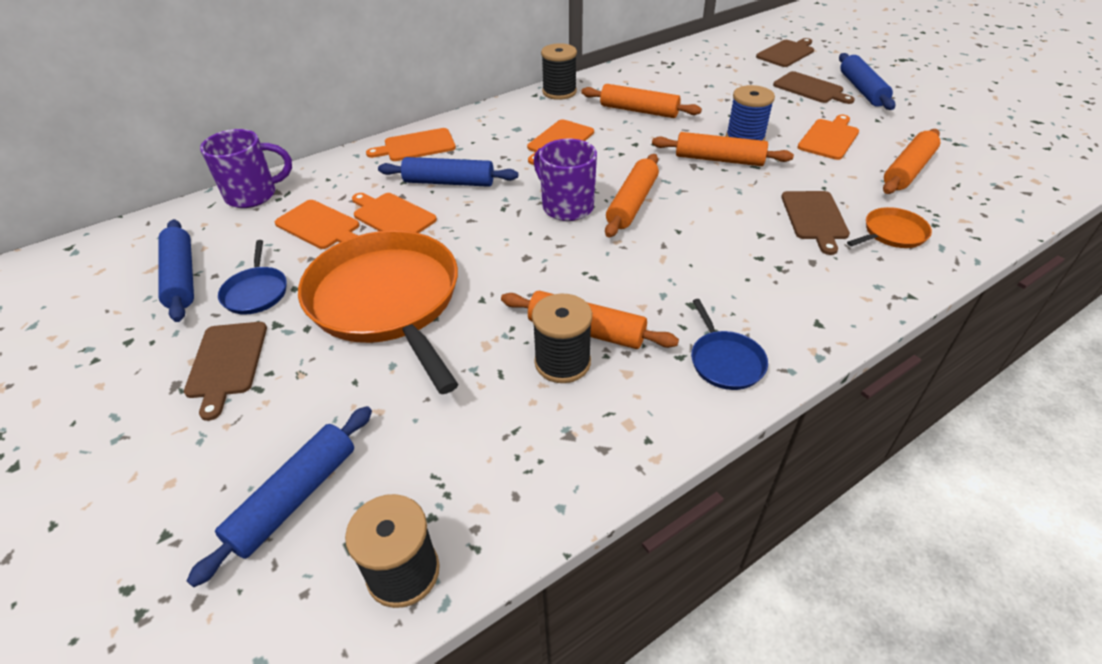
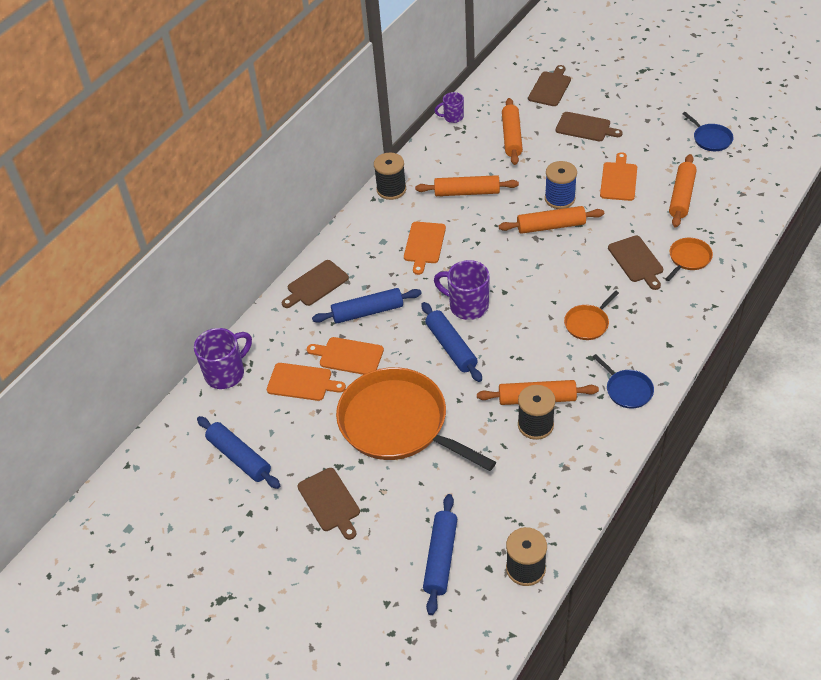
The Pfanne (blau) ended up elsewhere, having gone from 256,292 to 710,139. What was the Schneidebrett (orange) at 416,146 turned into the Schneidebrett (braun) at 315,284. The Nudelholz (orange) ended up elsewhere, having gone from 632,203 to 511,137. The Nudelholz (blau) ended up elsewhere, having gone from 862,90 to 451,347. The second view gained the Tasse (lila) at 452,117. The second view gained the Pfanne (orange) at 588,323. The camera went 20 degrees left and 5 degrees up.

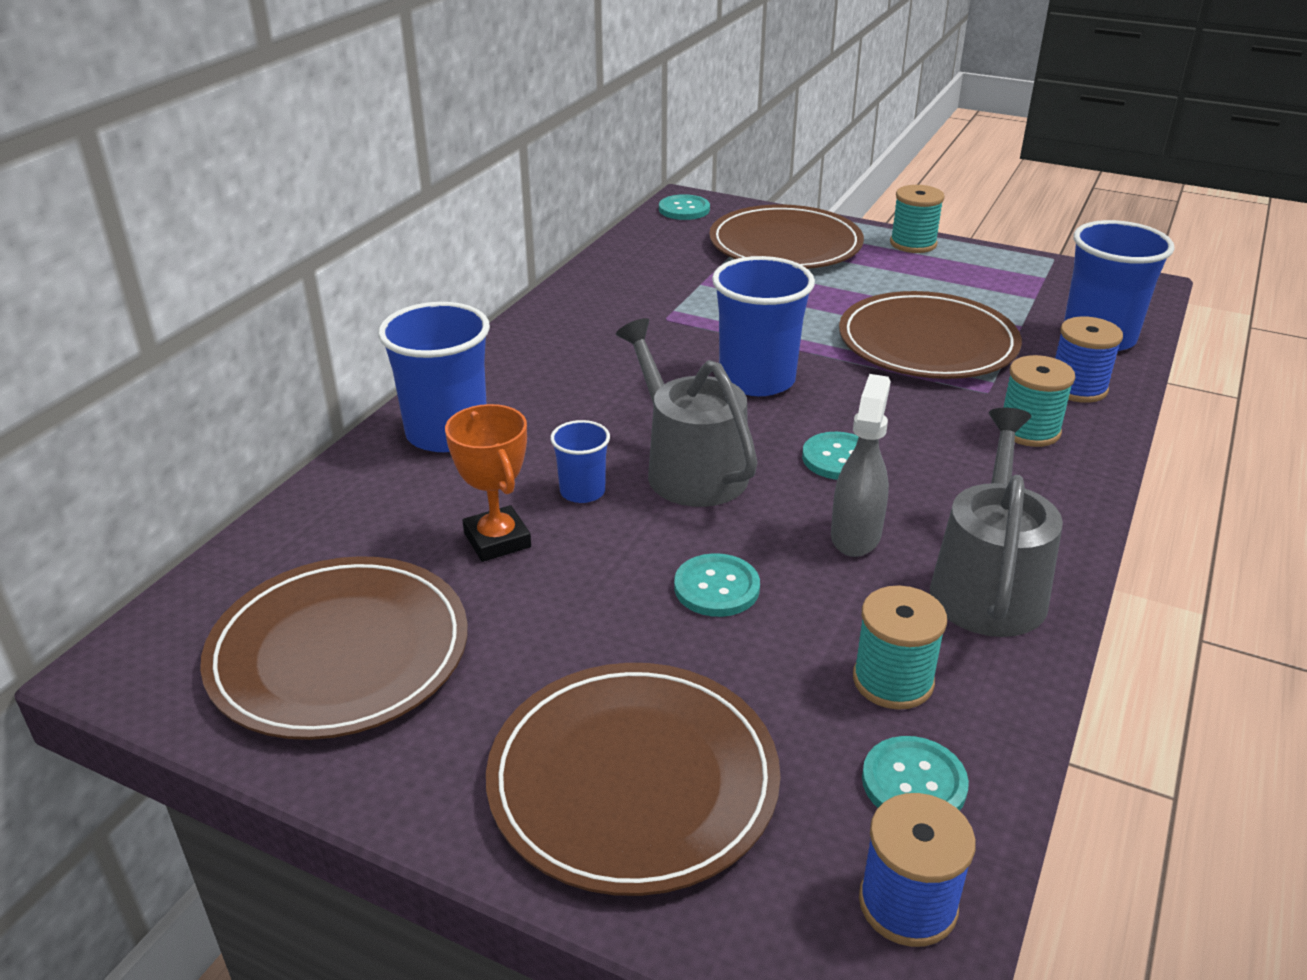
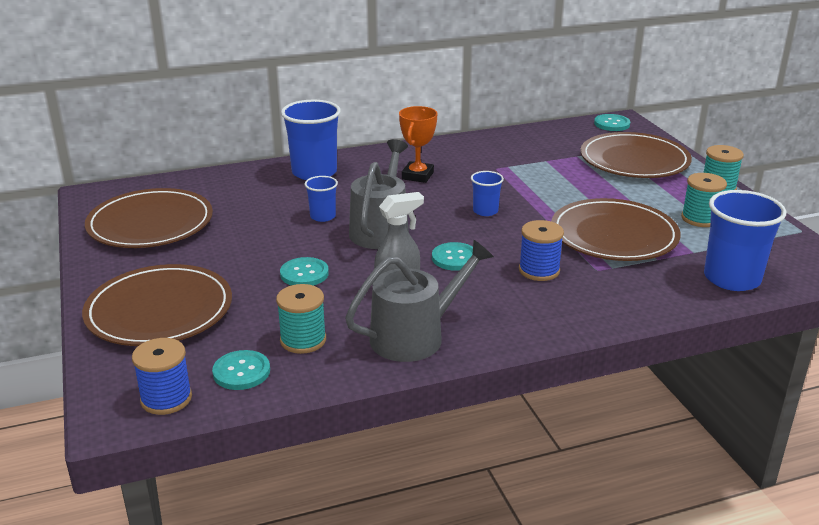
The Pokal (orange) ended up elsewhere, having gone from 497,540 to 417,176. The size of the Becher (blau) at 757,380 changed by a factor of 0.52. The Garnrolle (türkis) ended up elsewhere, having gone from 1029,430 to 700,218. The Garnrolle (blau) ended up elsewhere, having gone from 1077,388 to 539,270. The camera went 45 degrees right and 5 degrees down.

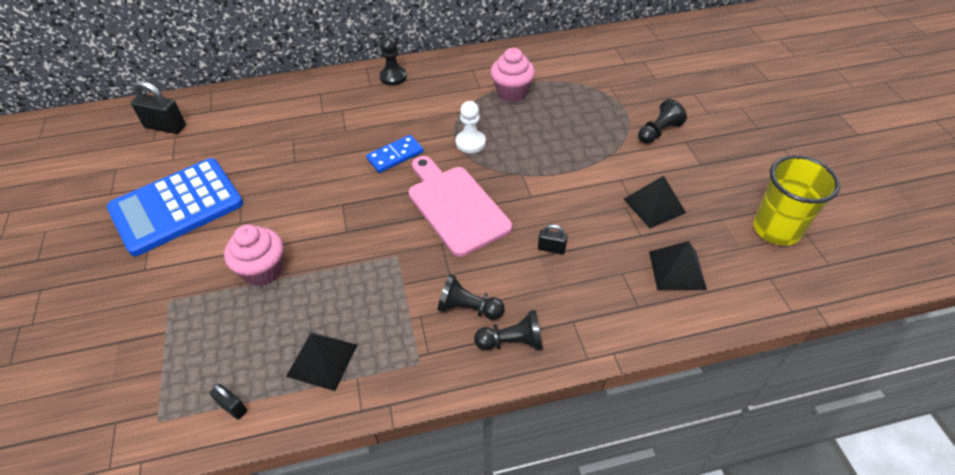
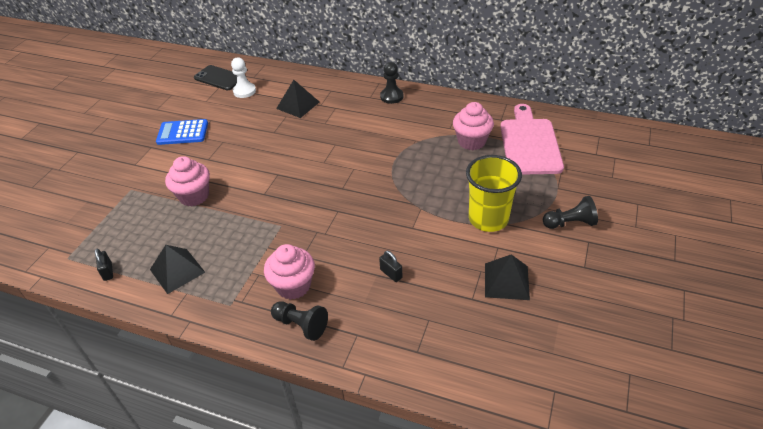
The size of the Taschenrechner (blau) at 176,206 changed by a factor of 0.56. Where the Vorhängeschloss (schwarz) stood at 165,127, the Handy (schwarz) came to stand at 219,78. The second view lost the Dominostein (blau) at 395,156. The Schneidebrett (rosa) ended up elsewhere, having gone from 455,206 to 529,143. Where the Bauer (schwarz) stood at 468,308, the Muffin (rosa) came to stand at 293,286. The Bauer (weiß) ended up elsewhere, having gone from 470,142 to 244,91. The Pyramide (schwarz) ended up elsewhere, having gone from 677,270 to 298,105. The Becher (gelb) ended up elsewhere, having gone from 776,229 to 488,219. The camera went 35 degrees right and 5 degrees down.

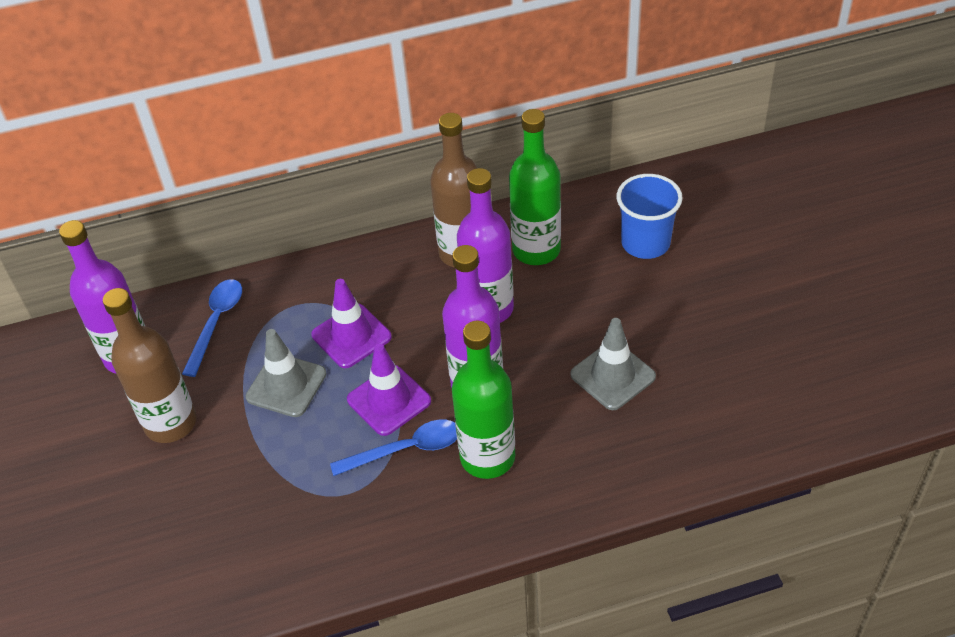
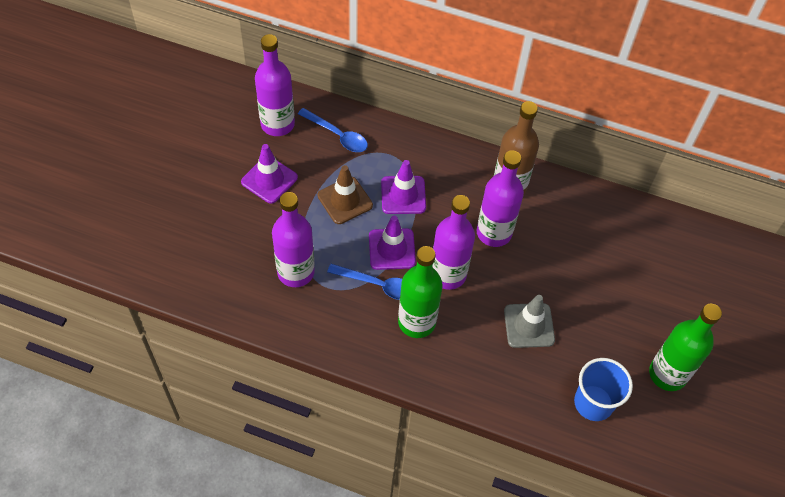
Where the Flasche (braun) stood at 170,423, the Leitkegel (lila) came to stand at 269,180. The Löffel (blau) at 216,323 ended up facing another way, 75 degrees clockwise from before. What was the Leitkegel (grau) at 286,385 turned into the Leitkegel (braun) at 345,200. The Flasche (grün) ended up elsewhere, having gone from 536,250 to 667,374. The Becher (blau) ended up elsewhere, having gone from 645,243 to 593,403. The second view gained the Flasche (lila) at 296,272. The camera went 30 degrees right and 10 degrees up.

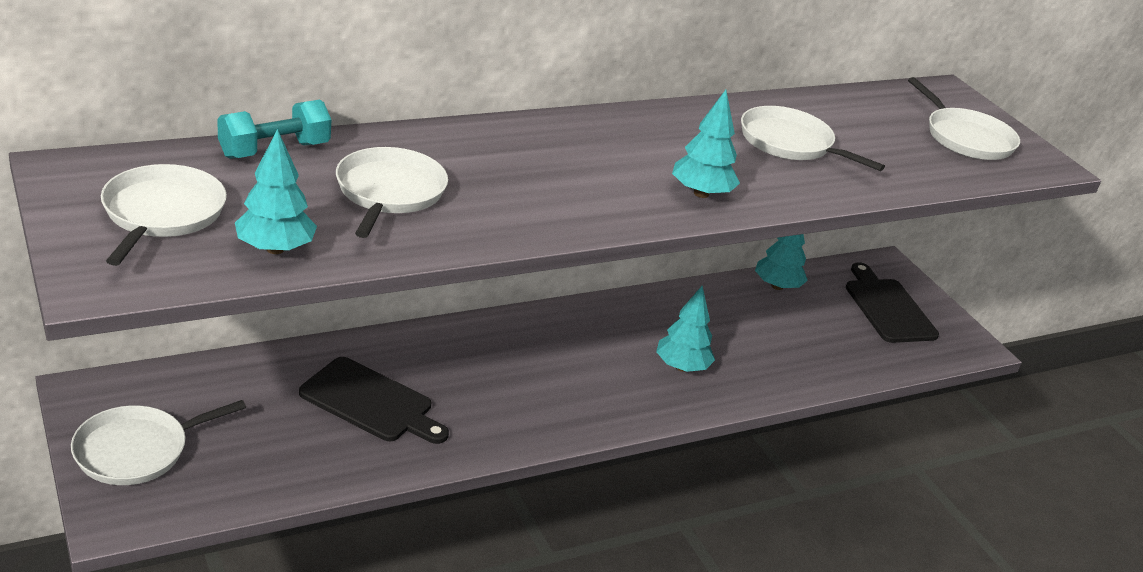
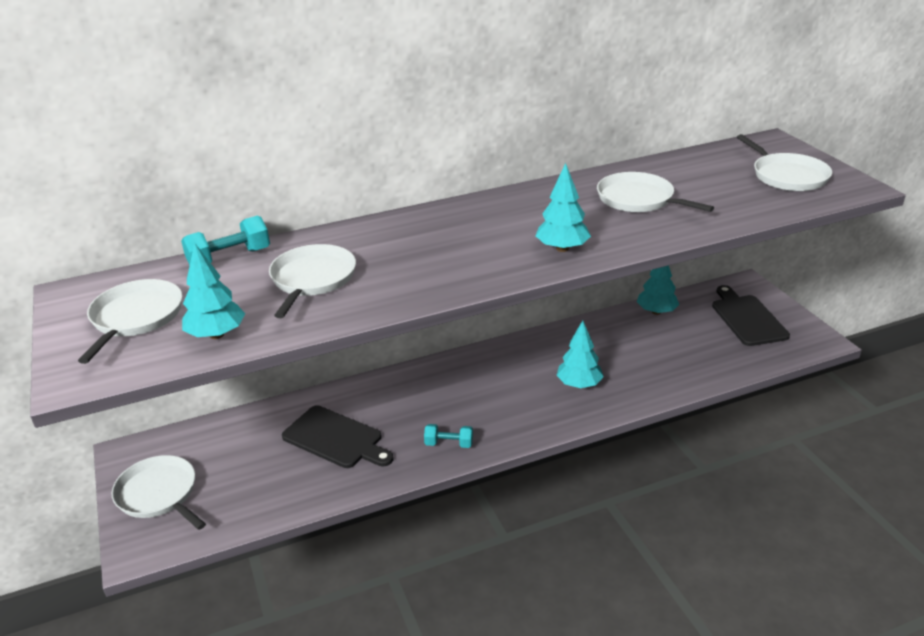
The Pfanne (weiß) at 137,450 ended up facing another way, 75 degrees clockwise from before. The second view gained the Hantel (türkis) at 449,444. The camera went 10 degrees right and 0 degrees up.

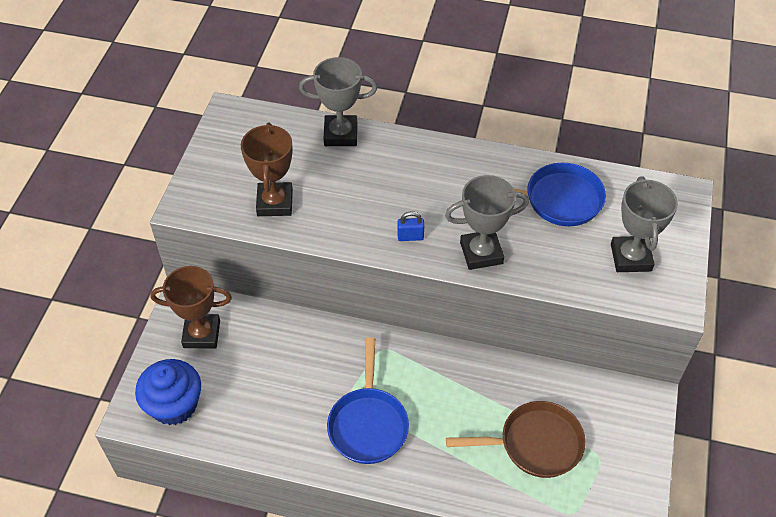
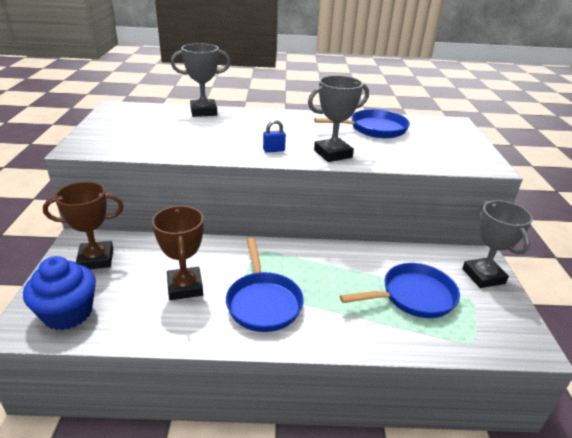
The Pokal (braun) ended up elsewhere, having gone from 275,203 to 185,287. What was the Pfanne (braun) at 535,444 turned into the Pfanne (blau) at 413,296. The Pokal (grau) ended up elsewhere, having gone from 630,257 to 483,276. The camera went 15 degrees left and 20 degrees down.

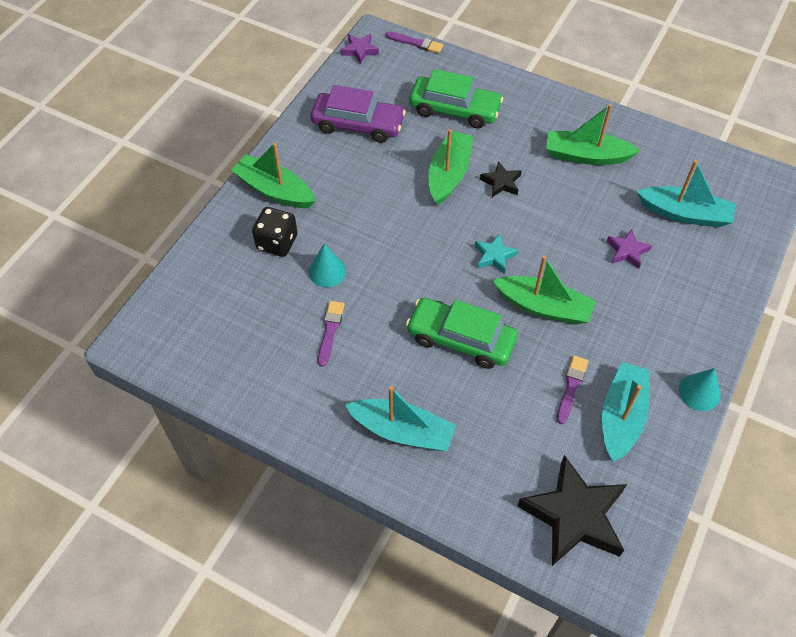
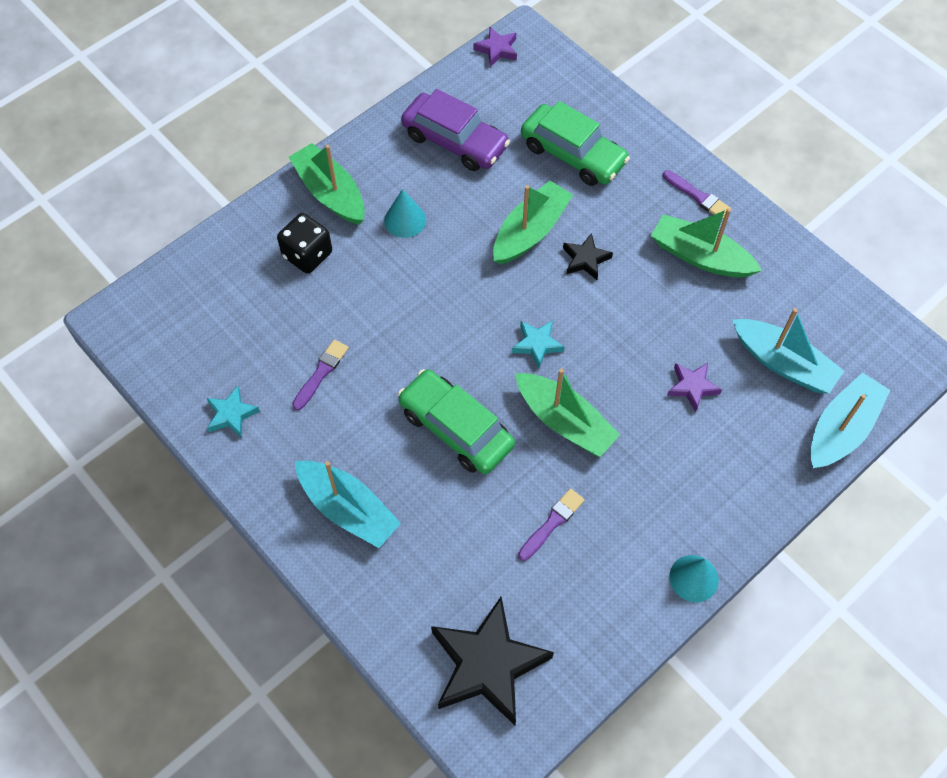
The Kegel (türkis) ended up elsewhere, having gone from 327,271 to 405,220. The Pinsel (lila) ended up elsewhere, having gone from 416,43 to 698,196. The Boot (türkis) ended up elsewhere, having gone from 621,416 to 841,429. The second view gained the Stern (türkis) at 231,414. The camera went 20 degrees right and 5 degrees up.

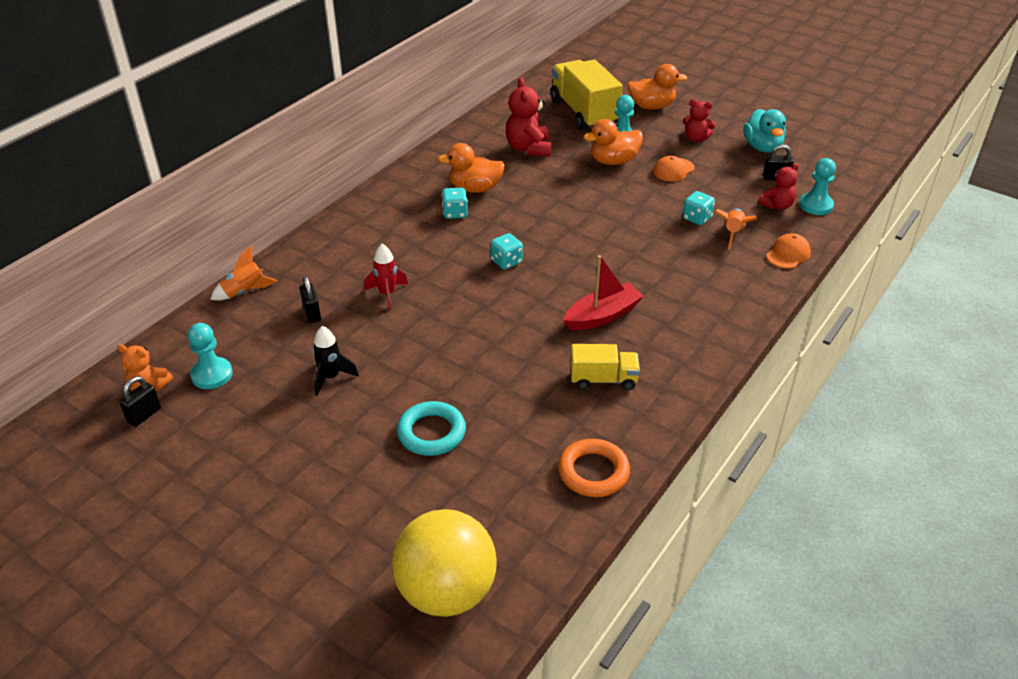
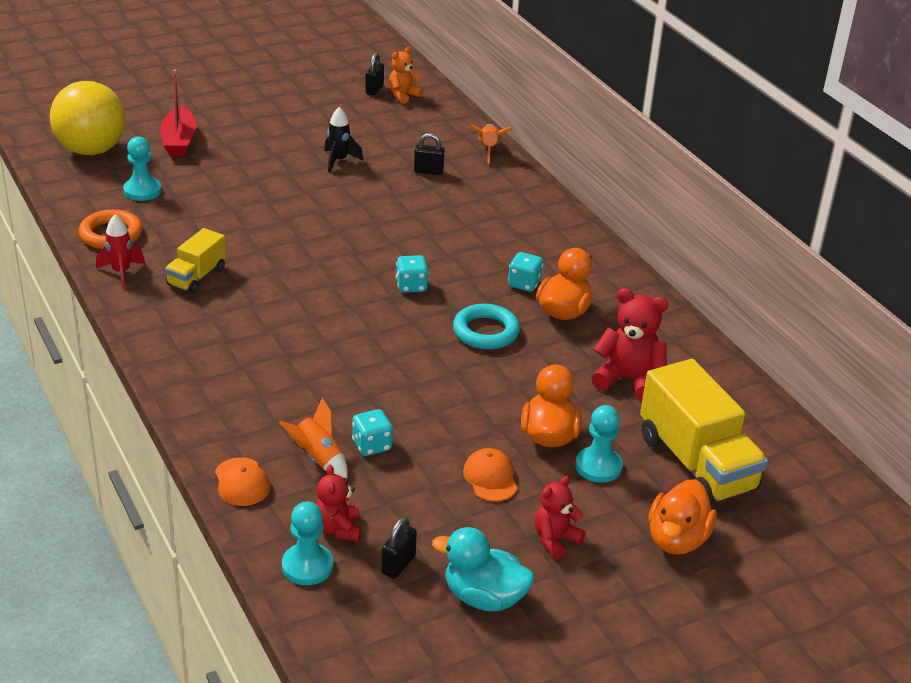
The Vorhängeschloss (schwarz) at 144,415 ended up facing another way, 45 degrees clockwise from before. The Bauer (türkis) ended up elsewhere, having gone from 212,375 to 142,191. The Rakete (rot) ended up elsewhere, having gone from 387,294 to 121,272. The Ring (türkis) ended up elsewhere, having gone from 431,432 to 485,332. The Lastwagen (gelb) at 583,113 ended up facing another way, 60 degrees clockwise from before. The Boot (rot) ended up elsewhere, having gone from 602,316 to 179,141. The camera went 115 degrees right and 5 degrees down.

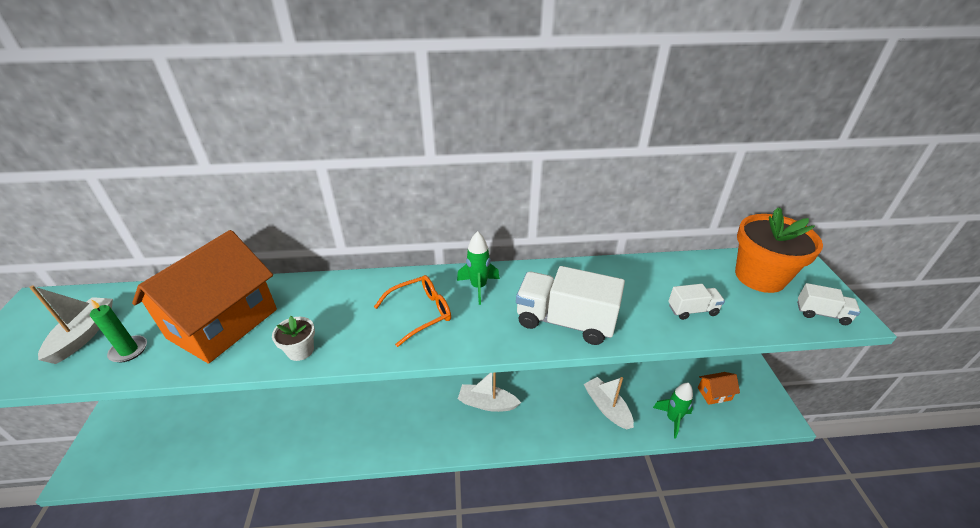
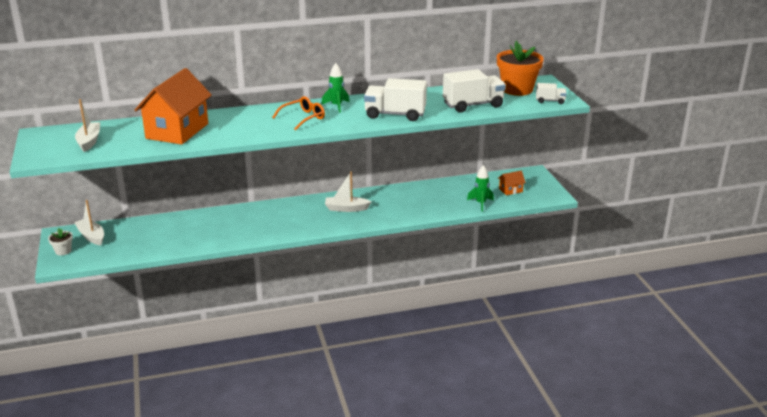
The second view lost the Kerze (grün) at 129,350. The Blumentopf (weiß) ended up elsewhere, having gone from 300,350 to 63,251. The Boot (weiß) ended up elsewhere, having gone from 607,407 to 91,236. The size of the Lastwagen (weiß) at 692,310 changed by a factor of 1.96. The camera went 10 degrees left and 10 degrees down.

